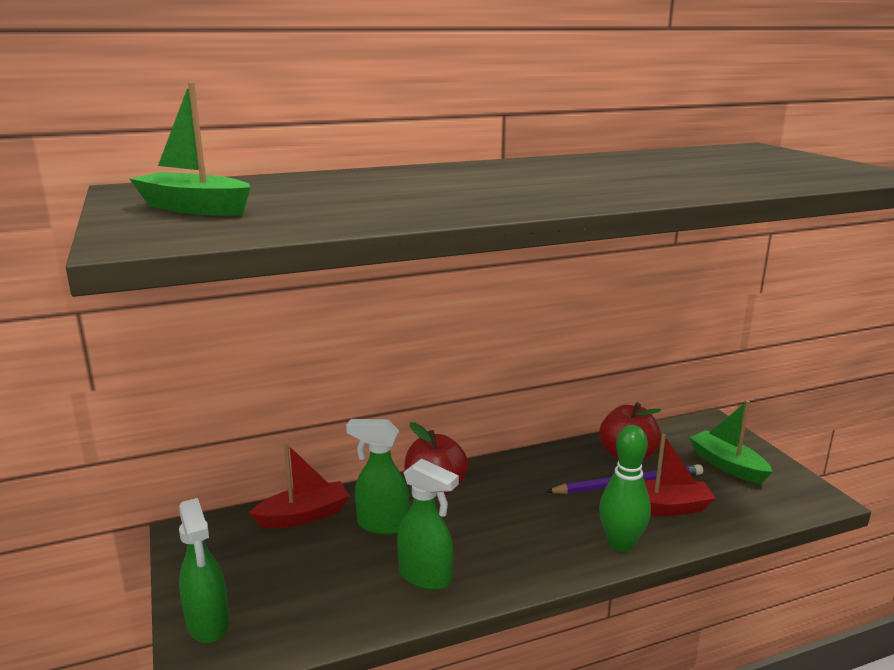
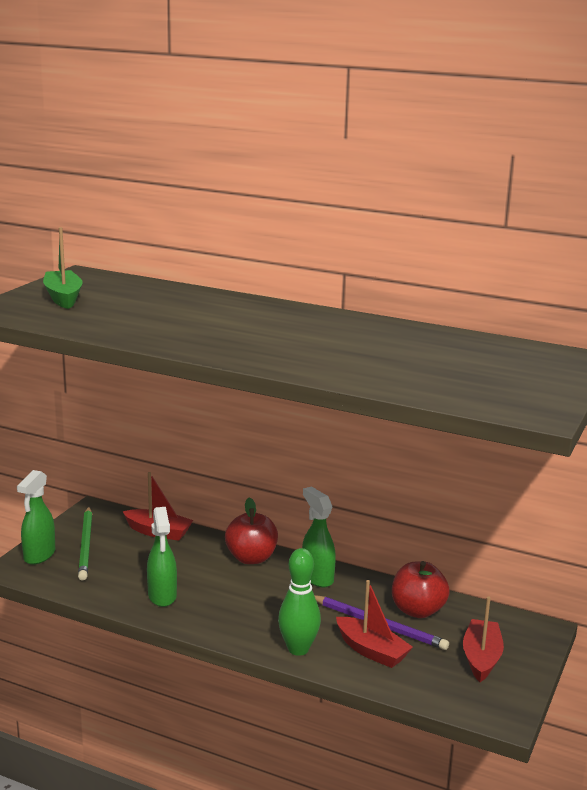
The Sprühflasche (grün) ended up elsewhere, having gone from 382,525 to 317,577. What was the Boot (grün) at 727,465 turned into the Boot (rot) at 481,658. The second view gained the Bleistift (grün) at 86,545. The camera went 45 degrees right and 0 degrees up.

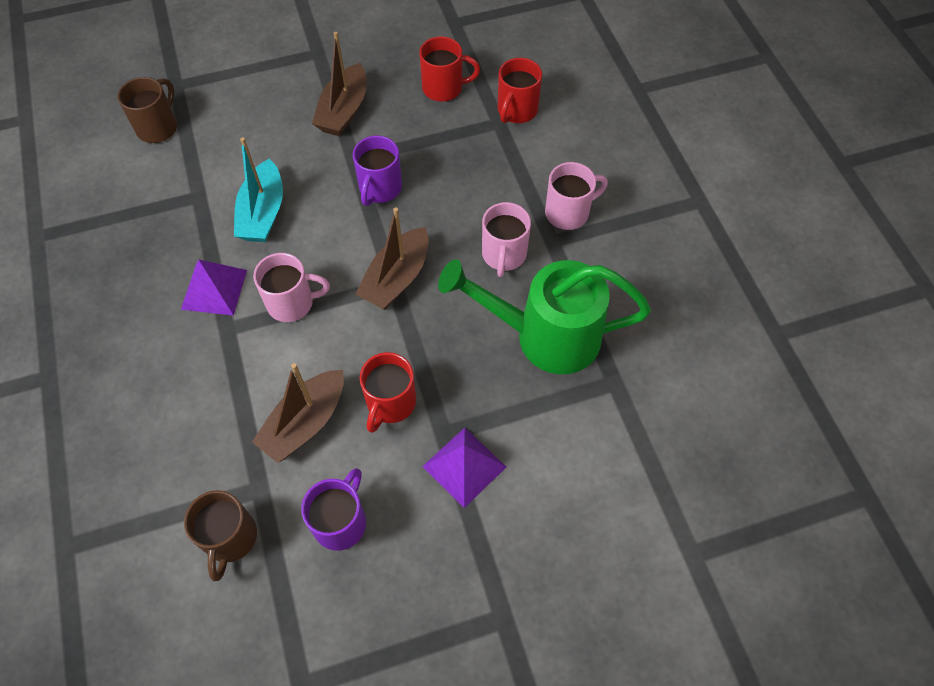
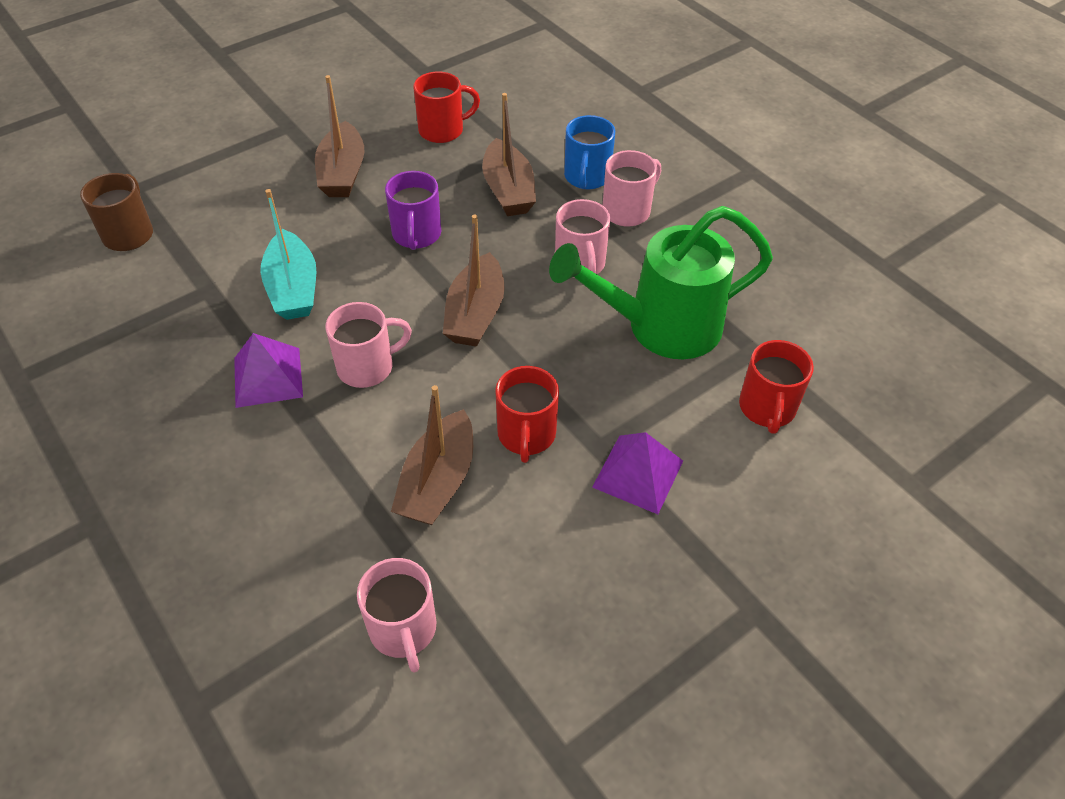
What was the Tasse (braun) at 230,538 turned into the Tasse (rosa) at 403,629. The second view lost the Tasse (lila) at 341,522. The Tasse (rot) ended up elsewhere, having gone from 516,110 to 767,408. The second view gained the Boot (braun) at 508,190. The second view gained the Tasse (blau) at 586,177. The camera went 20 degrees left and 10 degrees down.

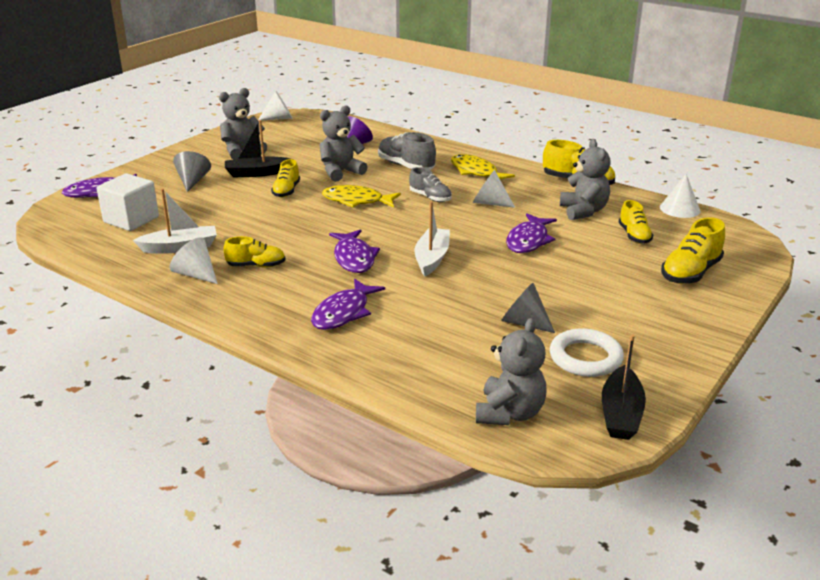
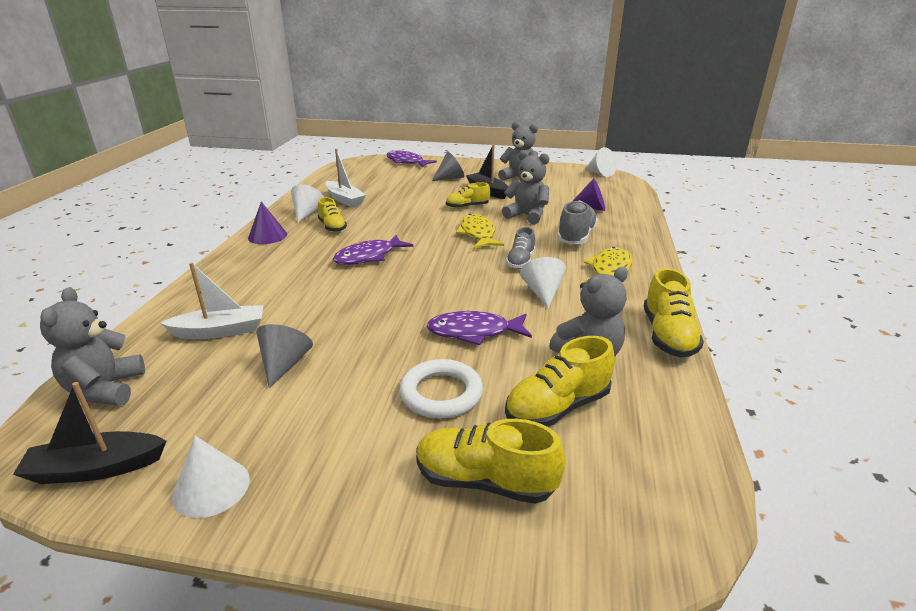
The second view lost the Kubus (weiß) at 131,219. The second view lost the Fisch (lila) at 343,313. The Boot (weiß) ended up elsewhere, having gone from 432,258 to 220,331. The Teddybär (grau) at 509,413 ended up facing another way, 90 degrees clockwise from before. The Ring (weiß) ended up elsewhere, having gone from 585,358 to 441,393. The size of the Schuh (gelb) at 634,236 changed by a factor of 1.52. The Kegel (weiß) ended up elsewhere, having gone from 680,209 to 211,487. The second view gained the Kegel (lila) at 267,236. The camera went 65 degrees right and 0 degrees up.

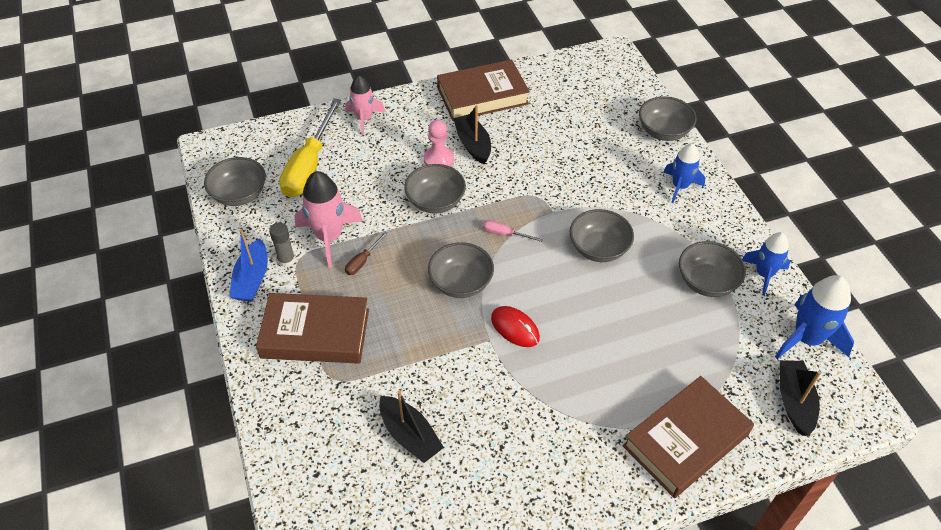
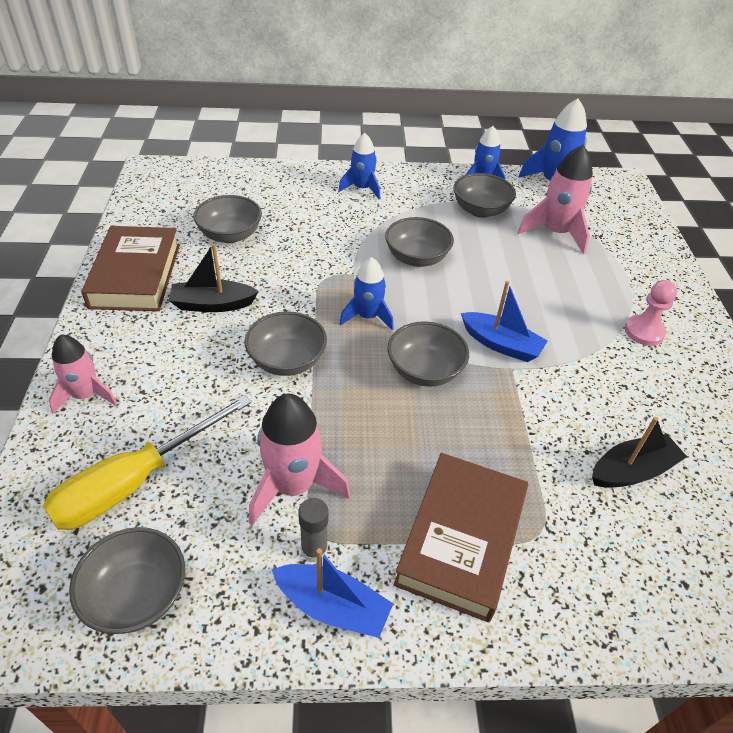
The Schraubenzieher (gelb) at 309,165 ended up facing another way, 105 degrees clockwise from before. The second view lost the Schraubenzieher (braun) at 362,261. The Bauer (rosa) ended up elsewhere, having gone from 438,159 to 644,332. Where the Schraubenzieher (rosa) stood at 505,234, the Rakete (blau) came to stand at 367,316. Where the Computermaus (rot) stood at 515,328, the Boot (blau) came to stand at 501,344. The second view lost the Buch (braun) at 686,440. The Schüssel (grau) ended up elsewhere, having gone from 663,131 to 230,235. The second view lost the Boot (schwarz) at 794,401. The second view gained the Rakete (rosa) at 555,233. The camera went 75 degrees left and 5 degrees down.

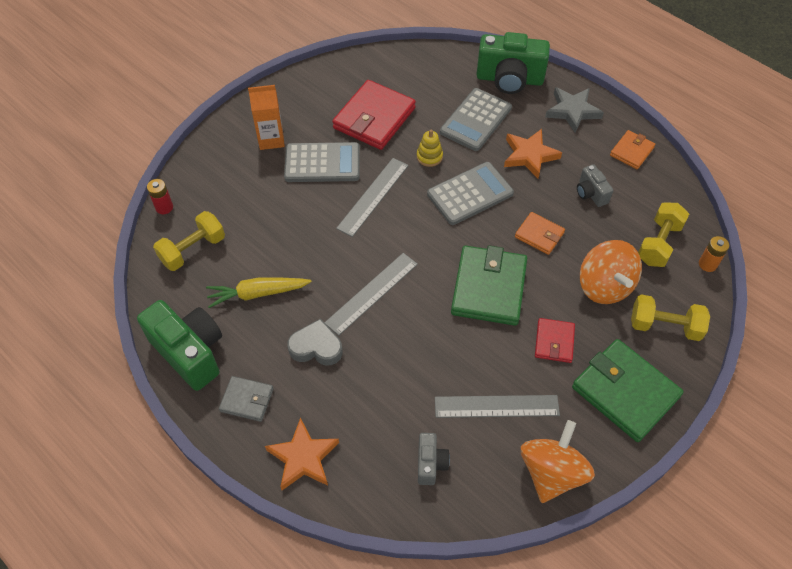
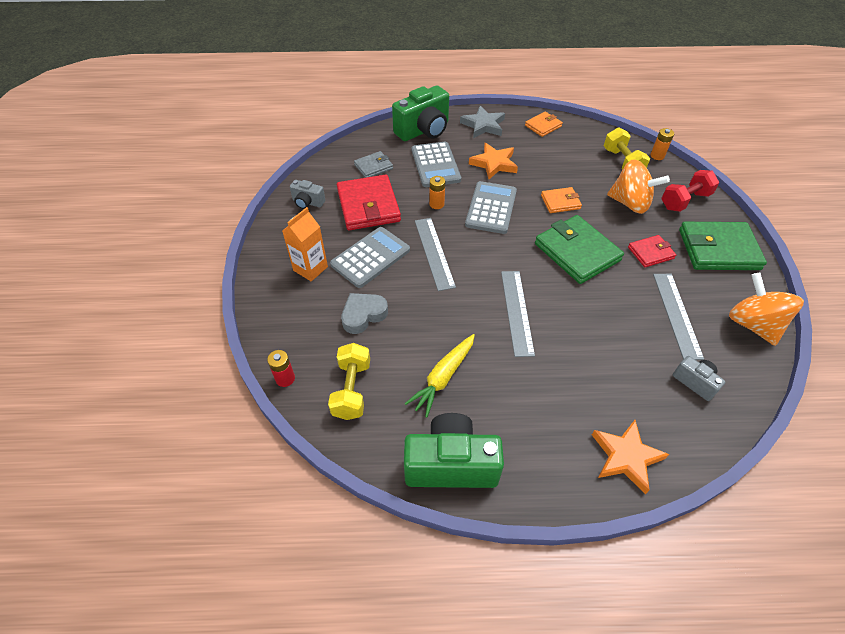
The Geldbörse (grau) ended up elsewhere, having gone from 247,400 to 373,167. The Herz (grau) ended up elsewhere, having gone from 316,347 to 363,315. Where the Stapelspielzeug (gelb) stood at 429,156, the Batterie (orange) came to stand at 436,204. The Lineal (grau) at 496,406 ended up facing another way, 45 degrees counterclockwise from before. The Geldbörse (rot) at 554,342 ended up facing another way, 75 degrees counterclockwise from before. The Kamera (grau) ended up elsewhere, having gone from 591,193 to 308,202. The Geldbörse (orange) at 631,151 ended up facing another way, 60 degrees clockwise from before. What was the Hantel (gelb) at 664,326 turned into the Hantel (rot) at 684,201. The camera went 45 degrees left and 5 degrees down.

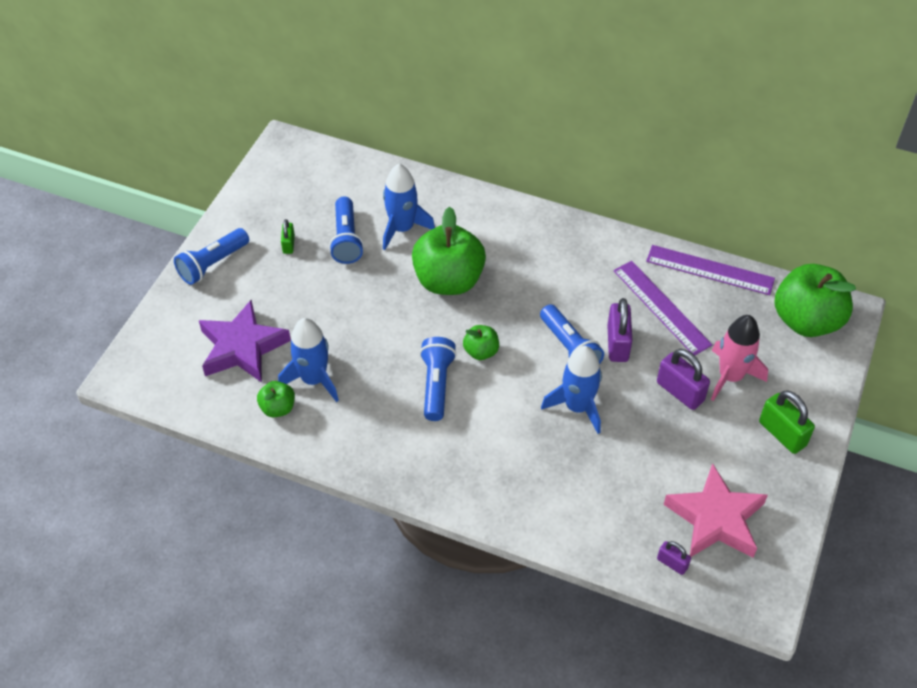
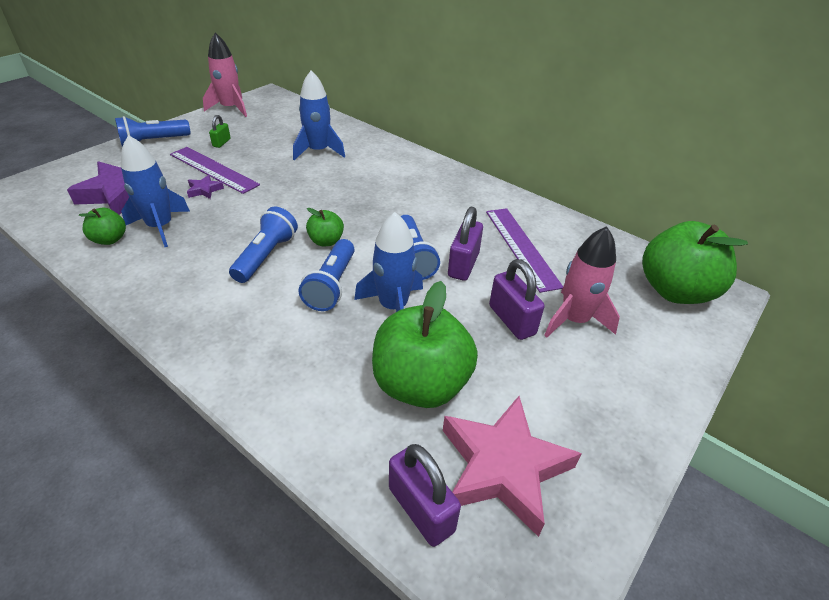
The Taschenlampe (blau) ended up elsewhere, having gone from 346,239 to 331,285. The Apfel (grün) ended up elsewhere, having gone from 448,281 to 421,384. The Lineal (lila) ended up elsewhere, having gone from 710,270 to 213,169. The size of the Vorhängeschloss (lila) at 672,563 changed by a factor of 1.77. The second view lost the Vorhängeschloss (grün) at 782,434. The second view gained the Stern (lila) at 204,190. The second view gained the Rakete (rosa) at 230,108. The camera went 15 degrees right and 10 degrees down.

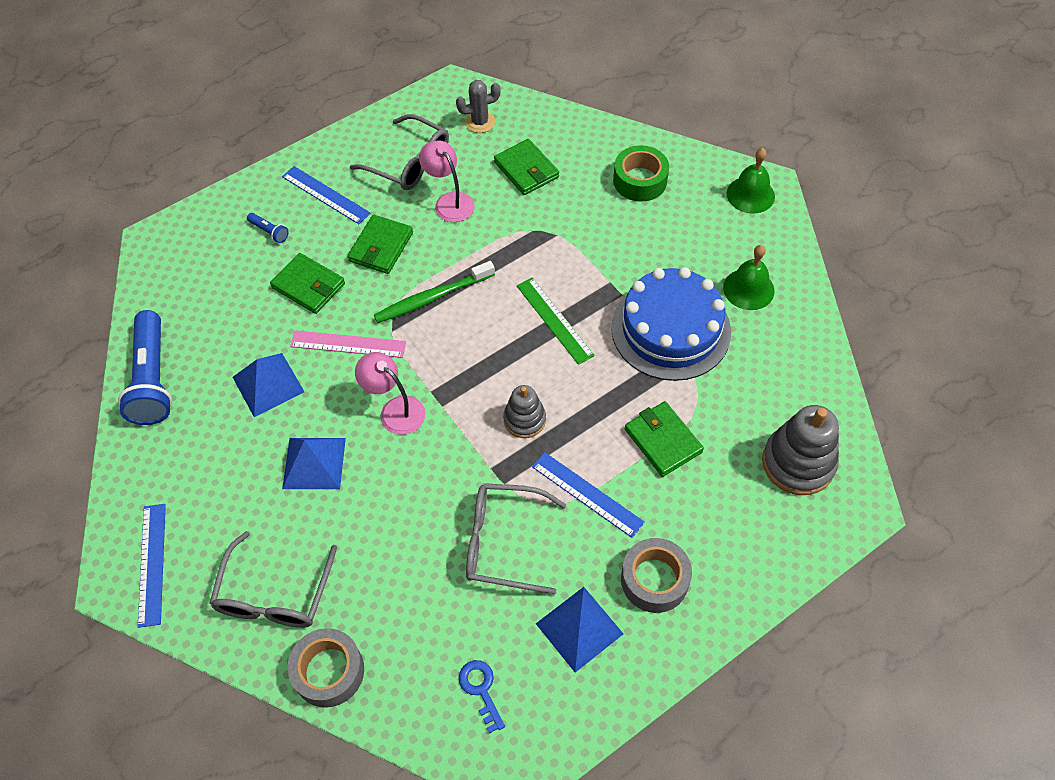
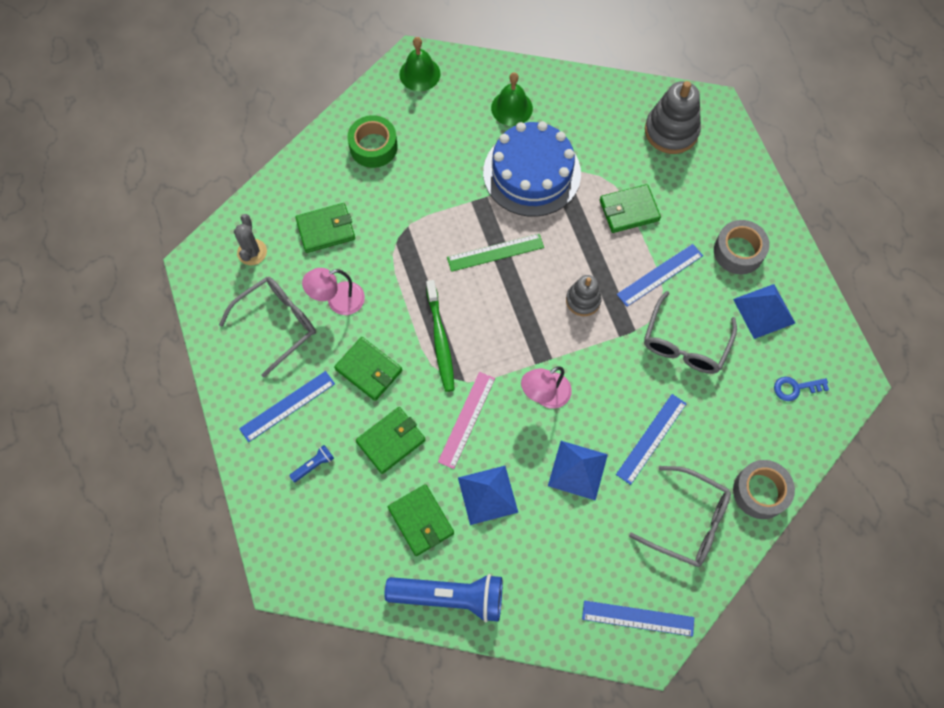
The second view gained the Geldbörse (grün) at 421,521. The second view gained the Lineal (blau) at 651,438. The camera went 75 degrees left and 10 degrees up.

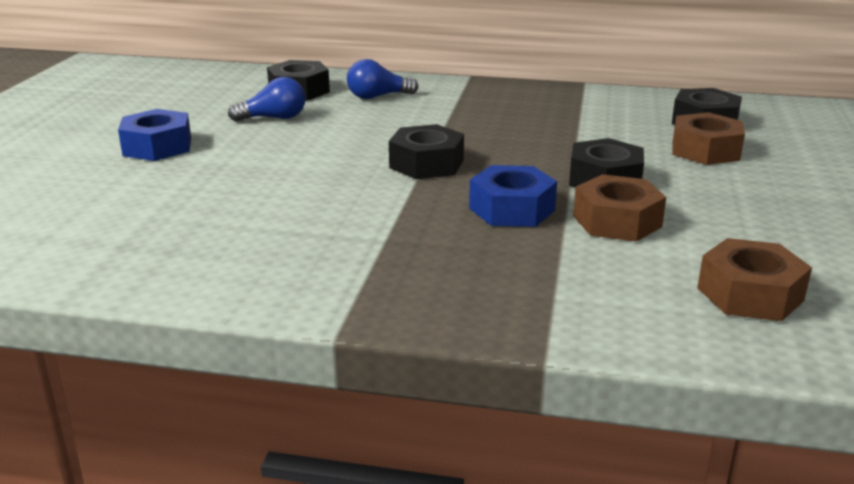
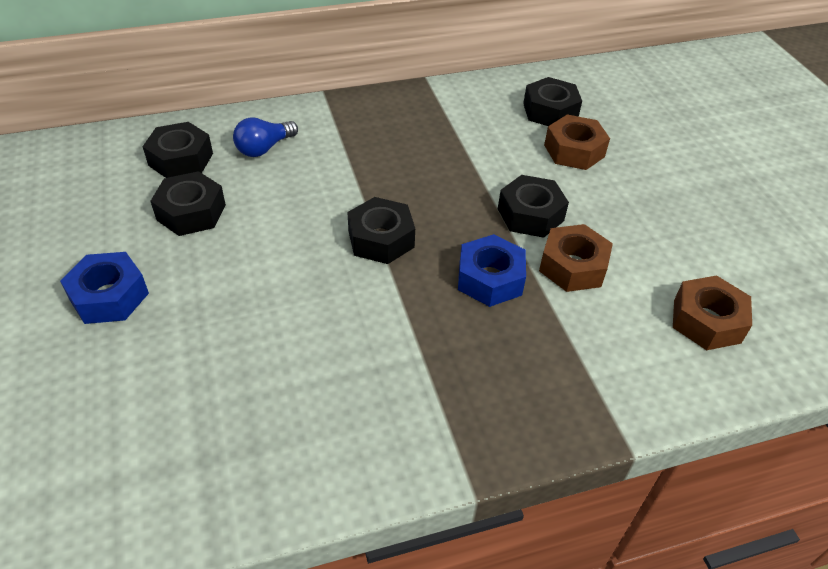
Where the Glühbirne (blau) stood at 274,118, the Sechskantmutter (schwarz) came to stand at 191,212. The camera went 30 degrees left and 20 degrees up.

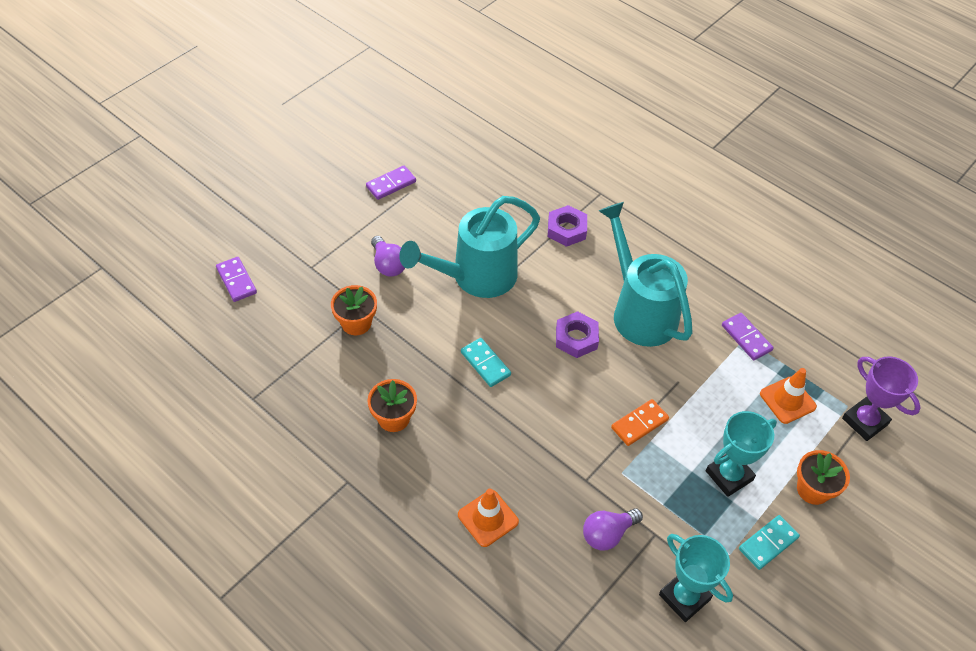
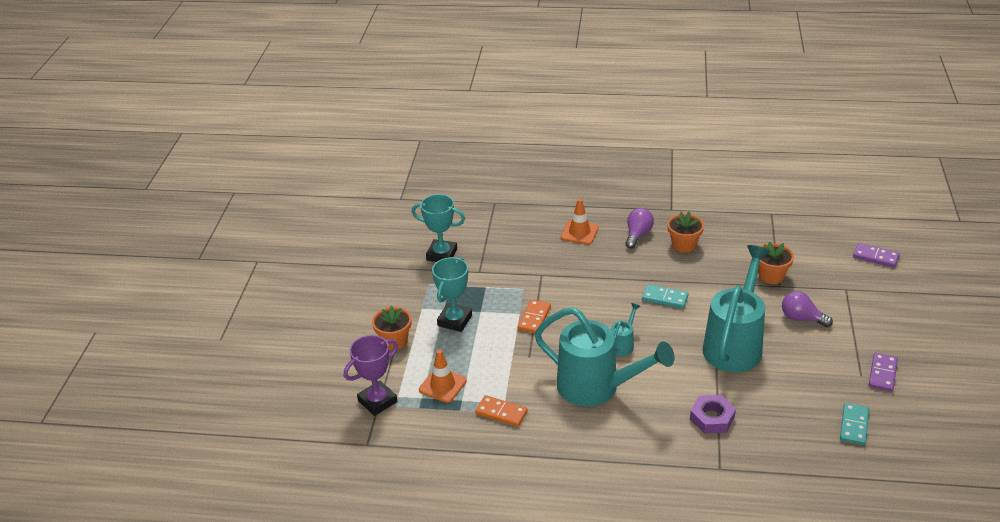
Where the Sechskantmutter (lila) stood at 576,338, the Gießkanne (türkis) came to stand at 623,344. The Glühbirne (lila) ended up elsewhere, having gone from 607,534 to 638,235. What was the Dominostein (lila) at 746,338 turned into the Dominostein (orange) at 501,413. The Dominostein (türkis) ended up elsewhere, having gone from 768,543 to 854,425. The Pokal (lila) at 865,421 ended up facing another way, 60 degrees counterclockwise from before. The camera went 150 degrees right and 15 degrees down.

